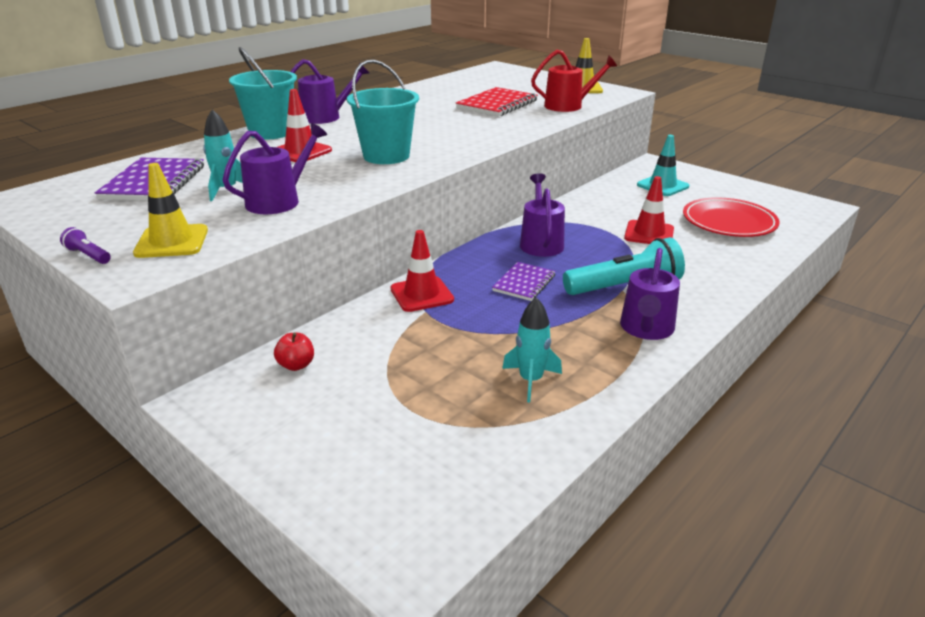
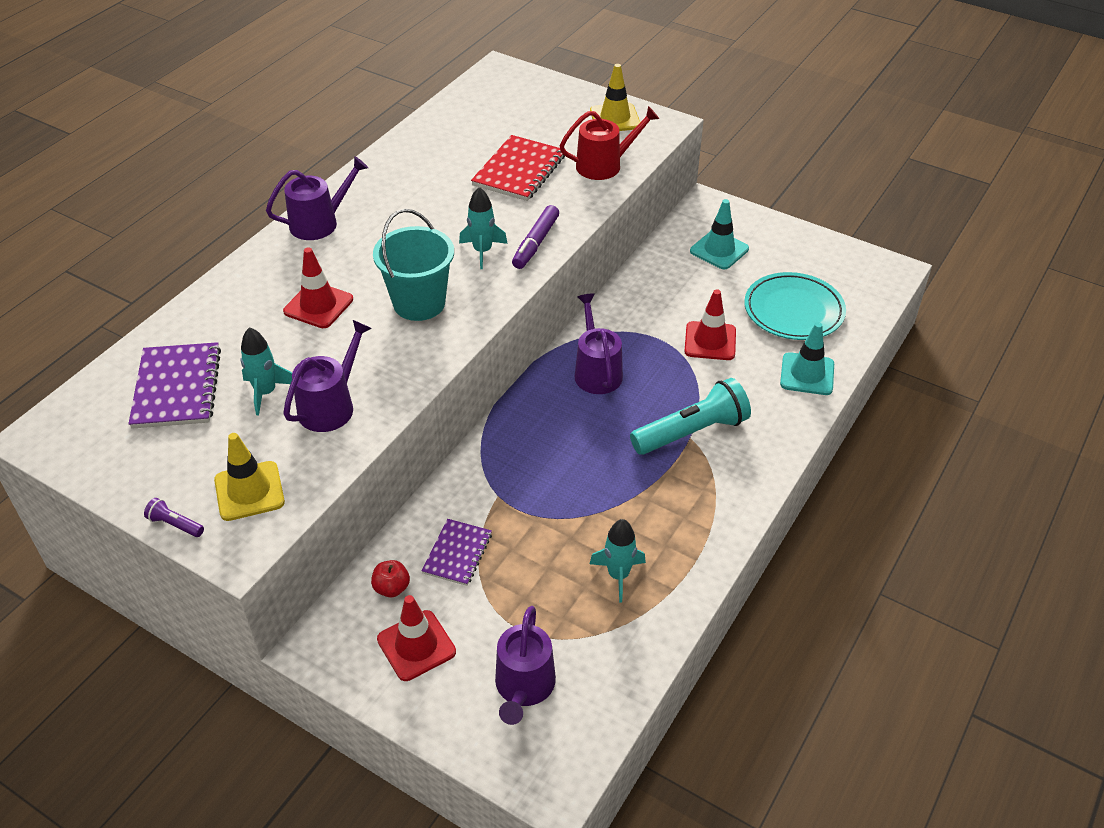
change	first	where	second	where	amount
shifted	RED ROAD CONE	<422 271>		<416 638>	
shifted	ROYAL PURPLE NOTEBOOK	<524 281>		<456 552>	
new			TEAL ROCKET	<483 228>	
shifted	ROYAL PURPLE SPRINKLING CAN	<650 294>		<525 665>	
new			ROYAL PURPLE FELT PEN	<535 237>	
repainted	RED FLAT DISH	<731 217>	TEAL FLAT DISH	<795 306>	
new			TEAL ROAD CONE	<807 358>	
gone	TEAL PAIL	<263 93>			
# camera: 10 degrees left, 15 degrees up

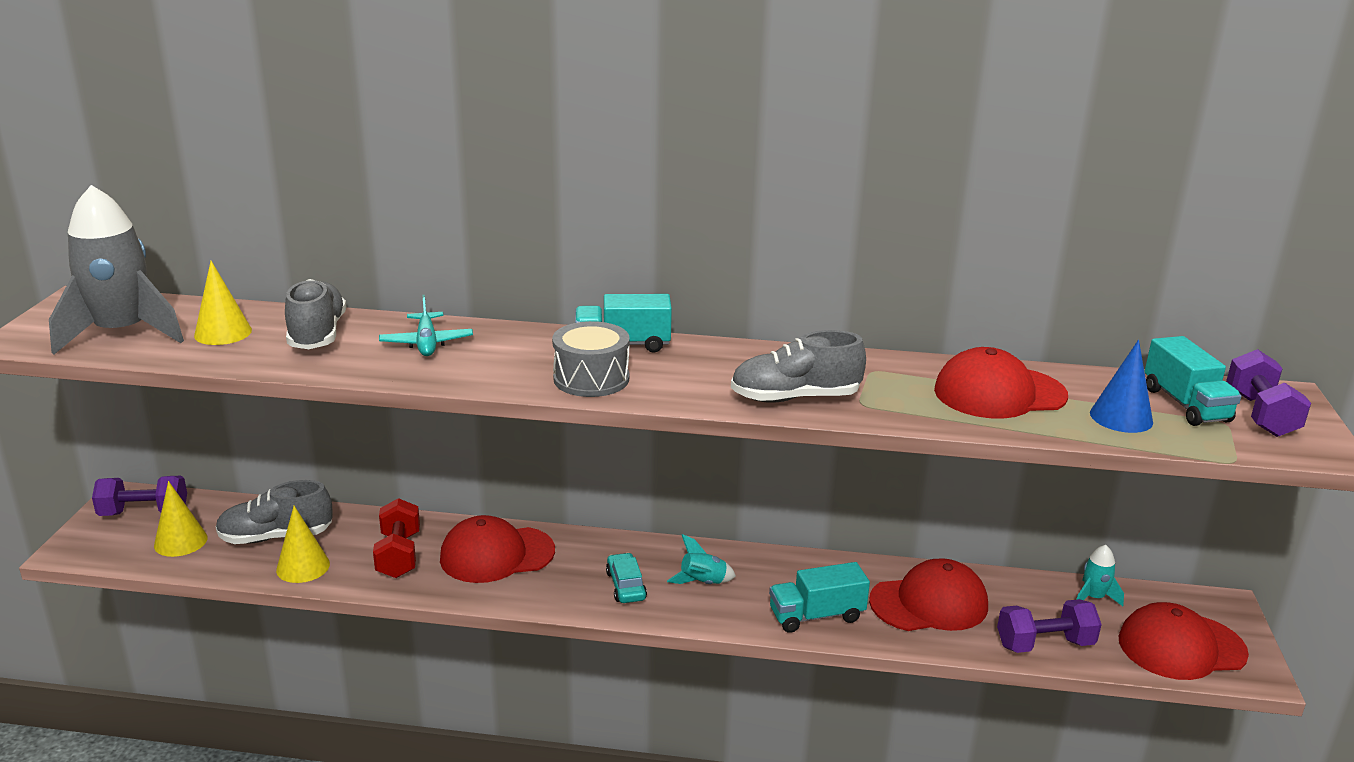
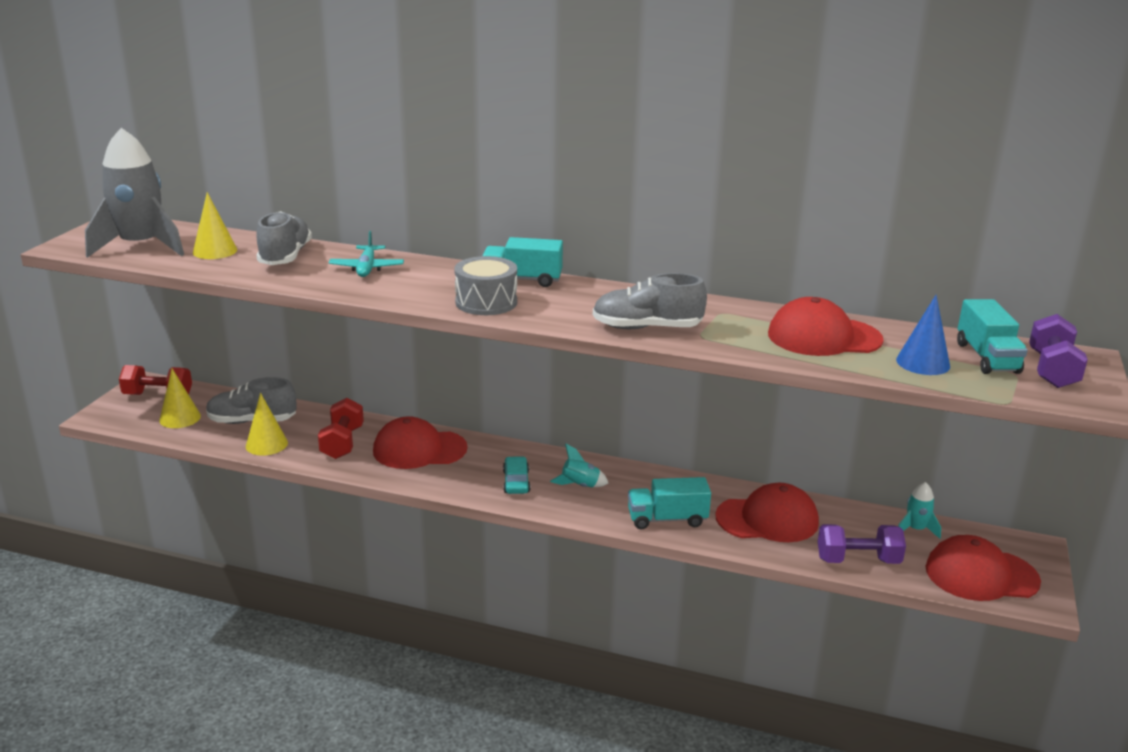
change	first	where	second	where	amount
repainted	ROYAL PURPLE HAND WEIGHT	<139 496>	RED HAND WEIGHT	<155 380>	
# camera: 10 degrees right, 0 degrees up

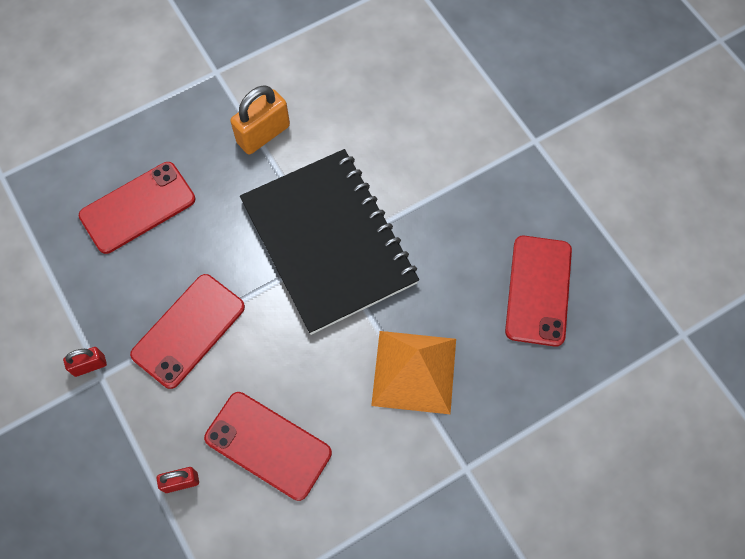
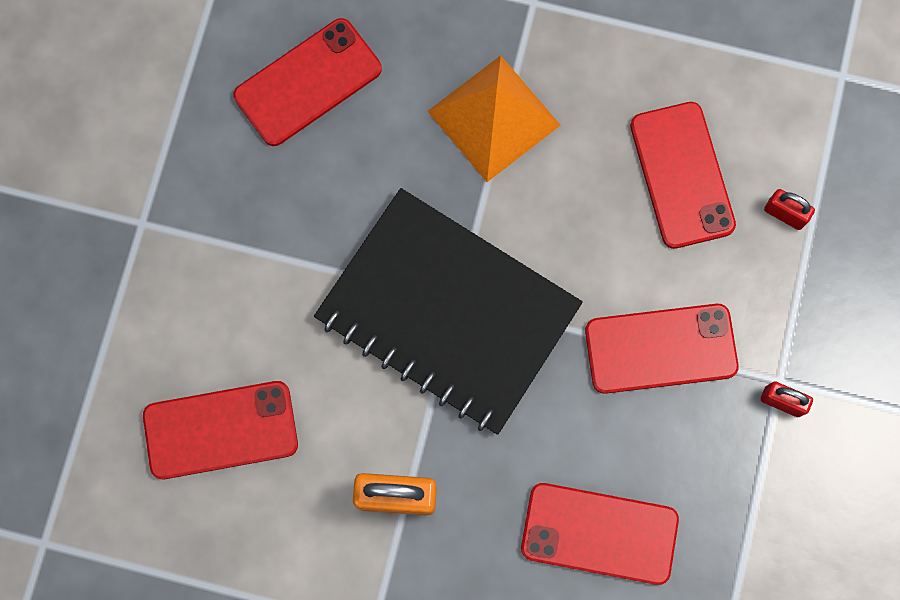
change	first	where	second	where	amount
new			RED MOBILE PHONE	<220 430>	
rotated	BLACK NOTEBOOK	<329 242>		<448 311>	75 degrees counterclockwise
# camera: 135 degrees left, 10 degrees up

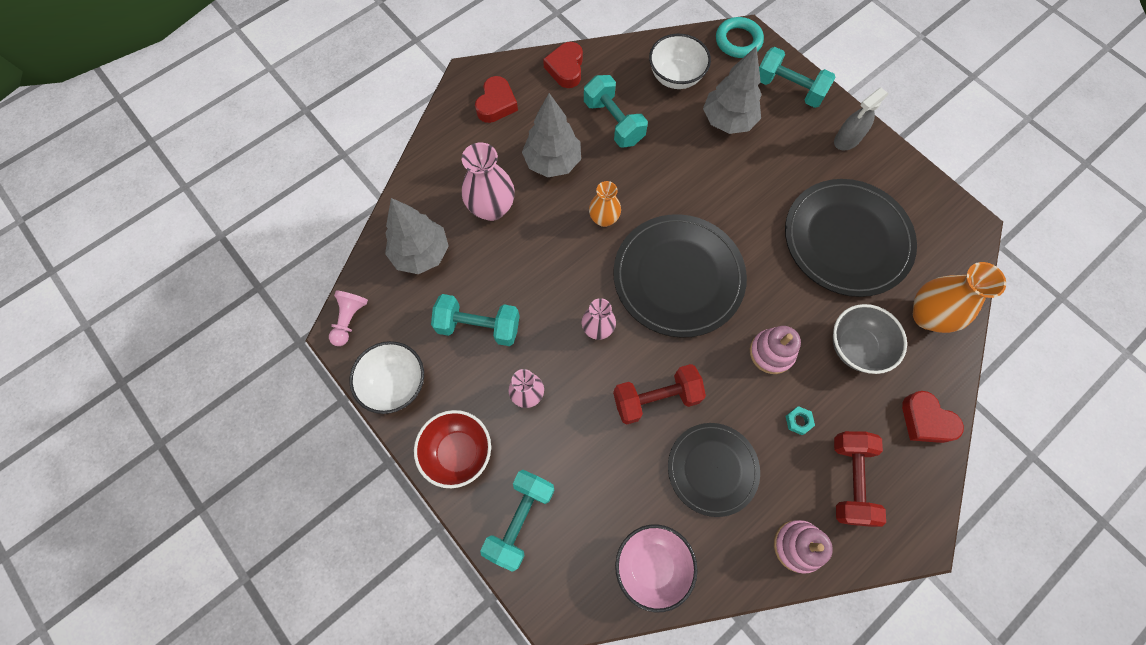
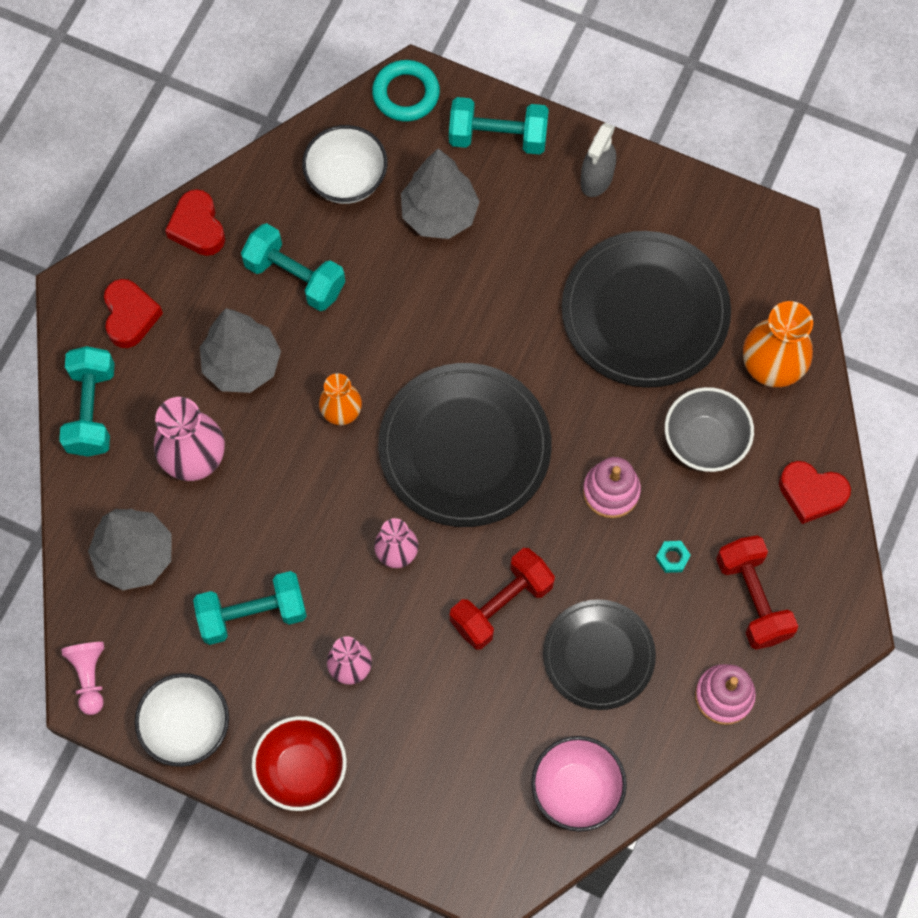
change	first	where	second	where	amount
shifted	TEAL HAND WEIGHT	<517 521>		<87 401>	
# camera: 25 degrees left, 0 degrees up

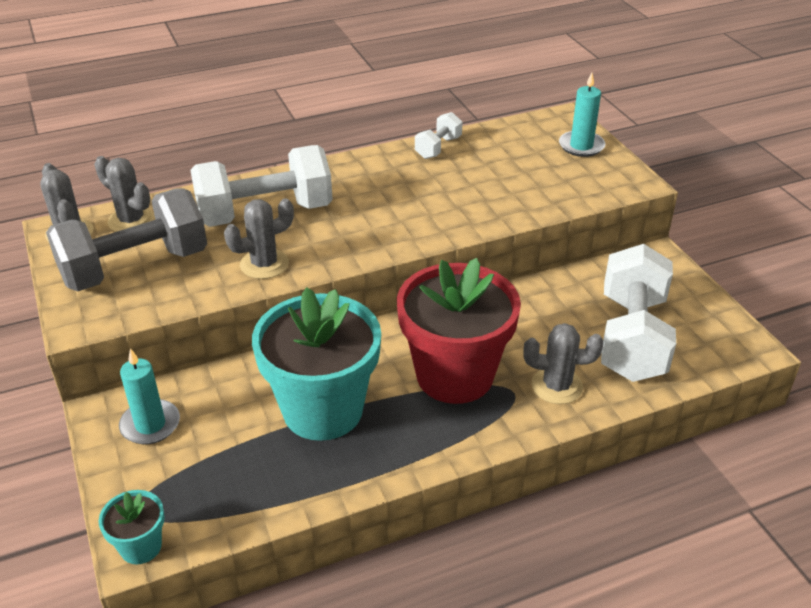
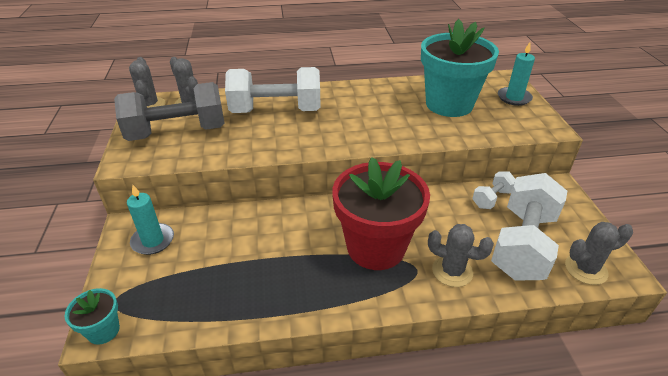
change	first	where	second	where	amount
shifted	TEAL POTTED PLANT	<316 364>		<460 68>	
shifted	PURE WHITE HAND WEIGHT	<439 135>		<494 190>	
shifted	GREY PRICKLY PLANT	<259 238>		<599 253>	
# camera: 15 degrees right, 0 degrees up

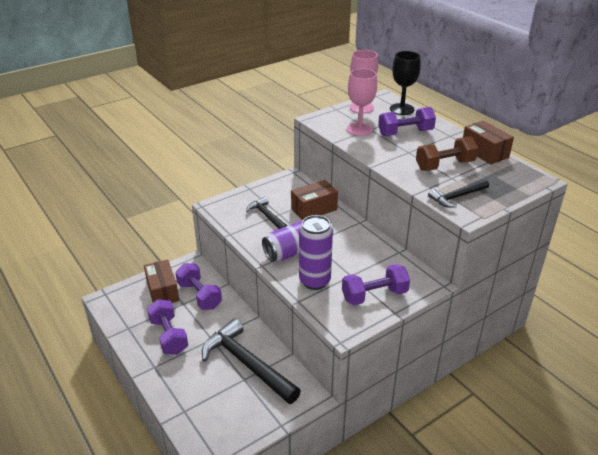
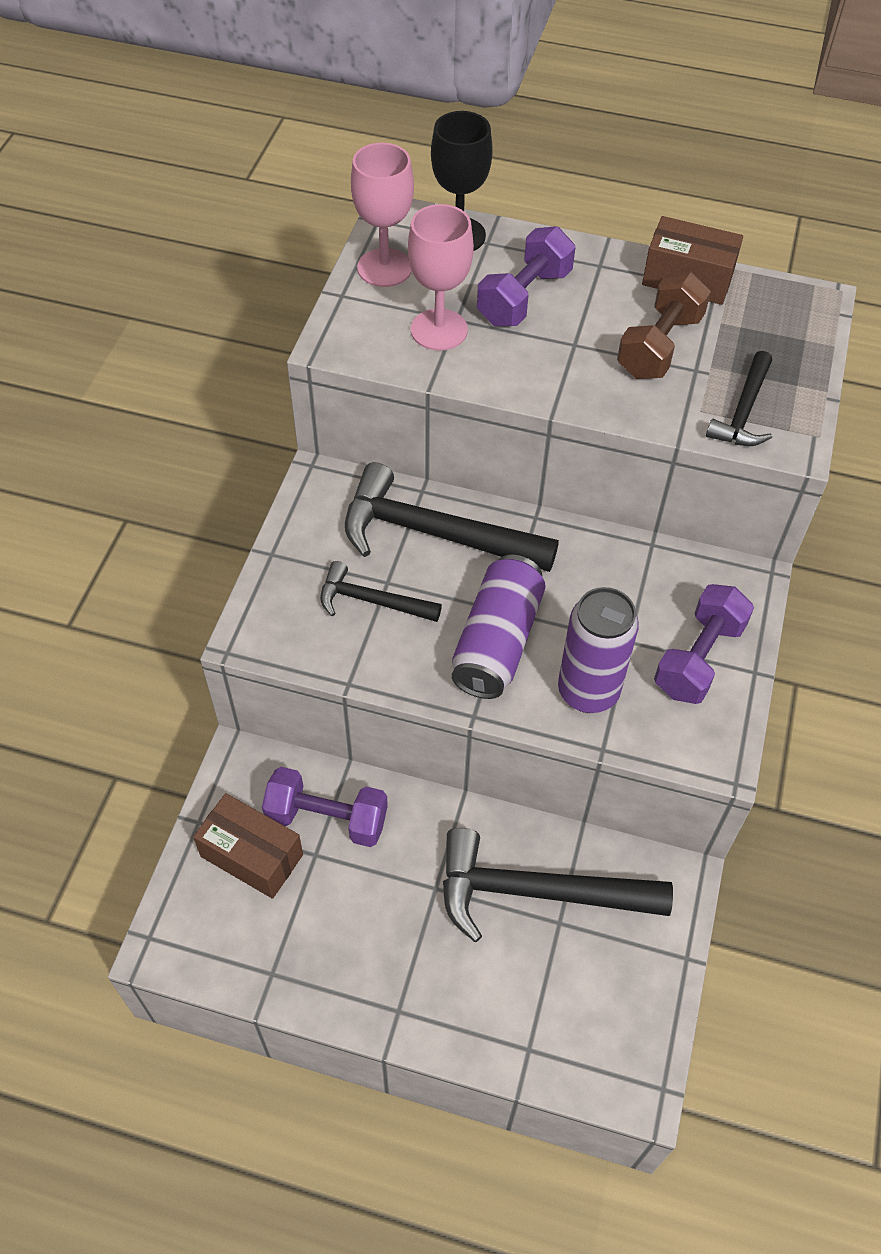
change	first	where	second	where	amount
swapped	DARK BROWN PARCEL	<314 200>	BLACK CARPENTER'S HAMMER	<452 517>	
gone	ROYAL PURPLE HAND WEIGHT	<167 327>			
# camera: 40 degrees left, 20 degrees up

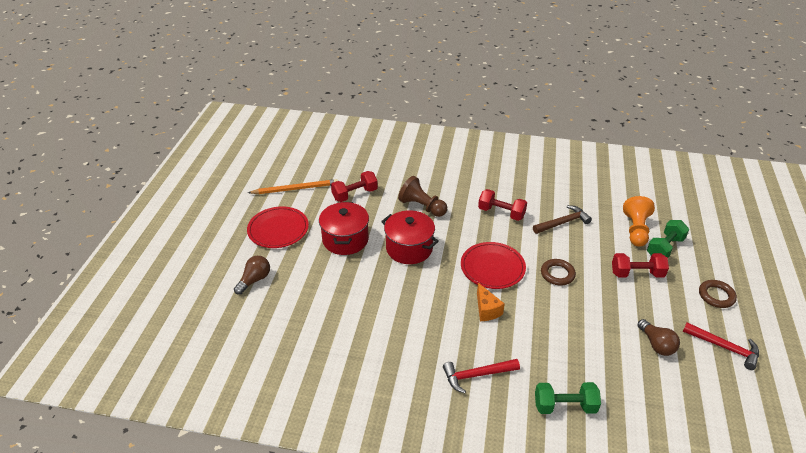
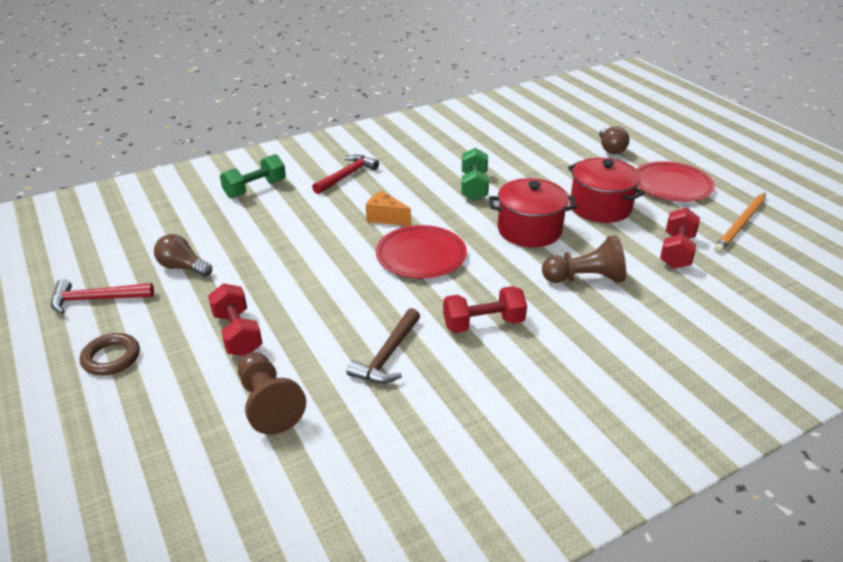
change	first	where	second	where	amount
rotated	RED HAND WEIGHT	<640 265>		<235 319>	75 degrees counterclockwise
repainted	ORANGE-COLOURED PAWN	<639 221>	DARK BROWN PAWN	<272 393>	
shifted	LEAF-GREEN HAND WEIGHT	<668 239>		<475 174>	
gone	DARK BROWN HOOP	<558 272>			
# camera: 140 degrees right, 5 degrees down

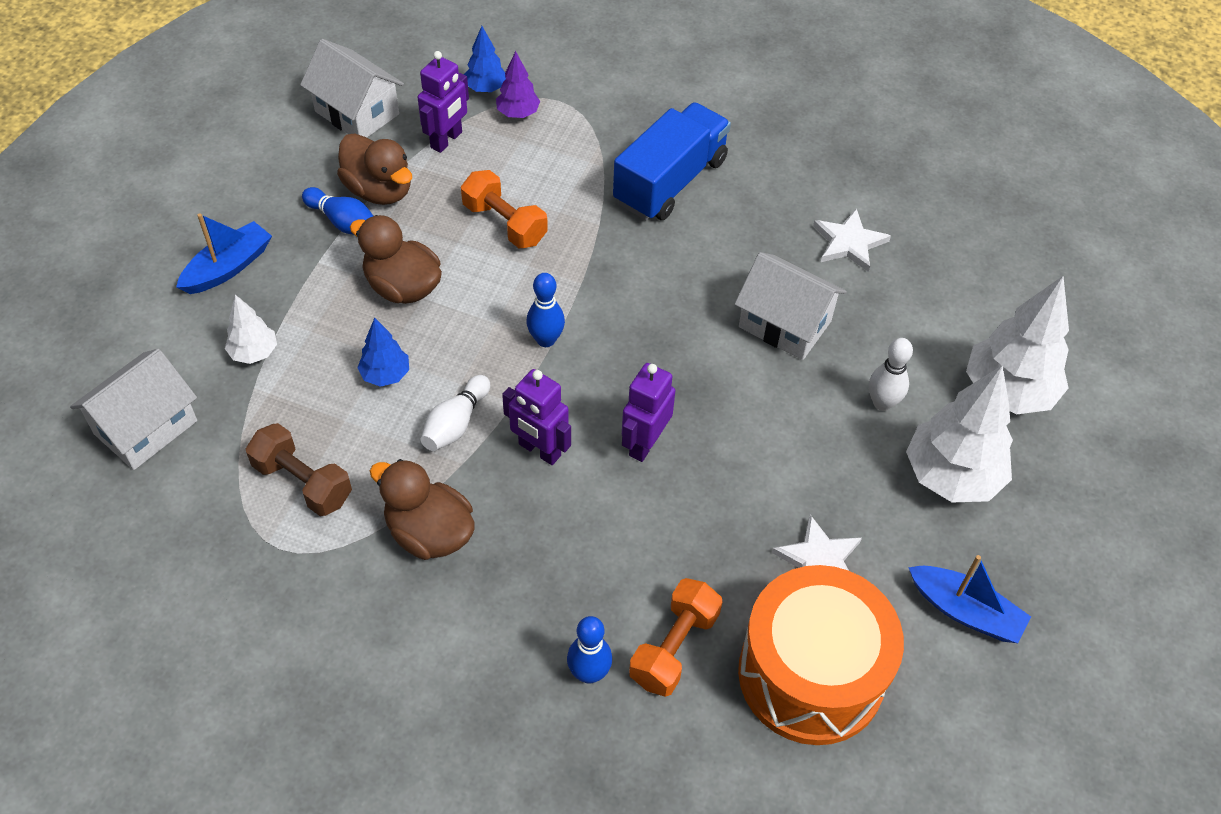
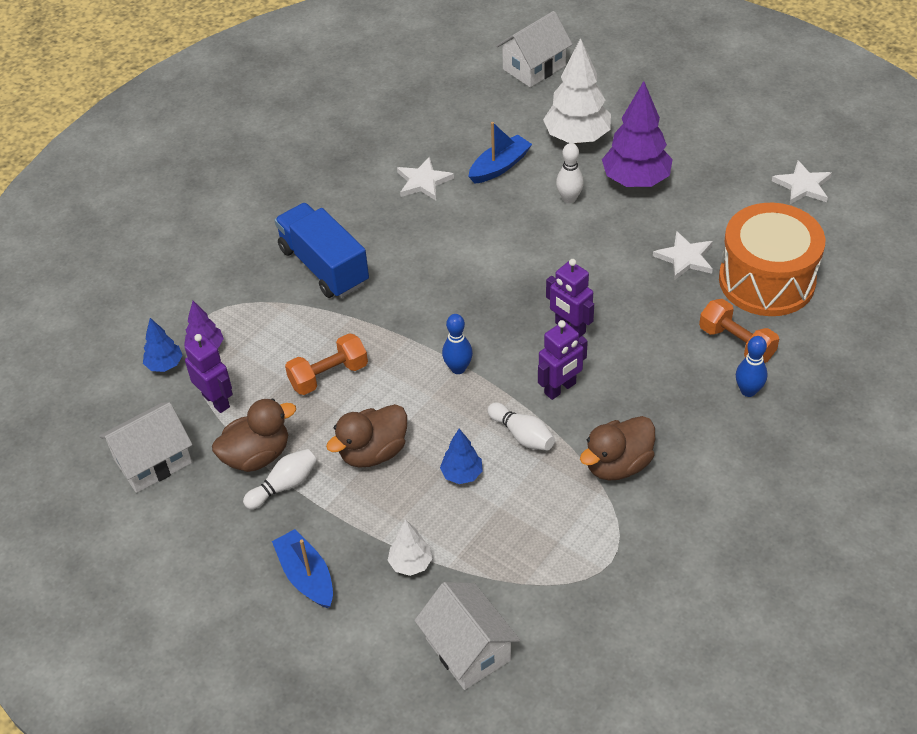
change	first	where	second	where	amount
repainted	BLUE BOWLING PIN	<337 210>	PURE WHITE BOWLING PIN	<280 479>	
shifted	BLUE BOAT	<969 599>		<500 153>	
shifted	PURE WHITE COTTAGE	<791 306>		<534 49>	
repainted	PURE WHITE TOY TREE	<959 433>	ROYAL PURPLE TOY TREE	<637 134>	
new			PURE WHITE FIVE-POINTED STAR	<802 182>	
gone	DARK BROWN HAND WEIGHT	<299 469>			
# camera: 70 degrees left, 5 degrees down

